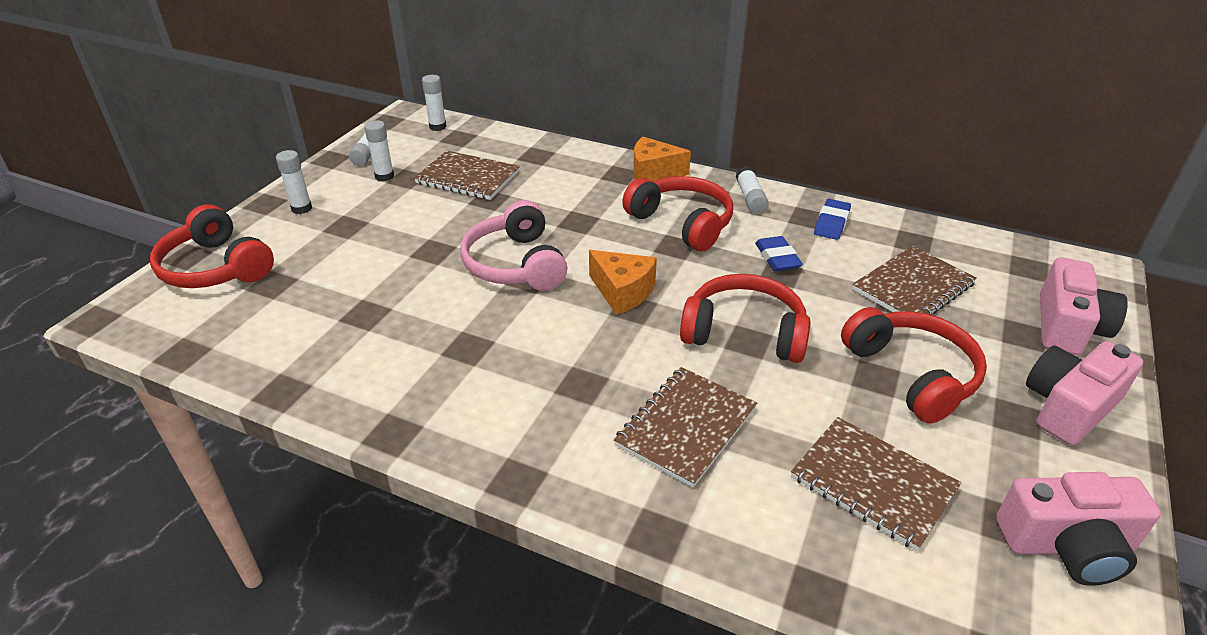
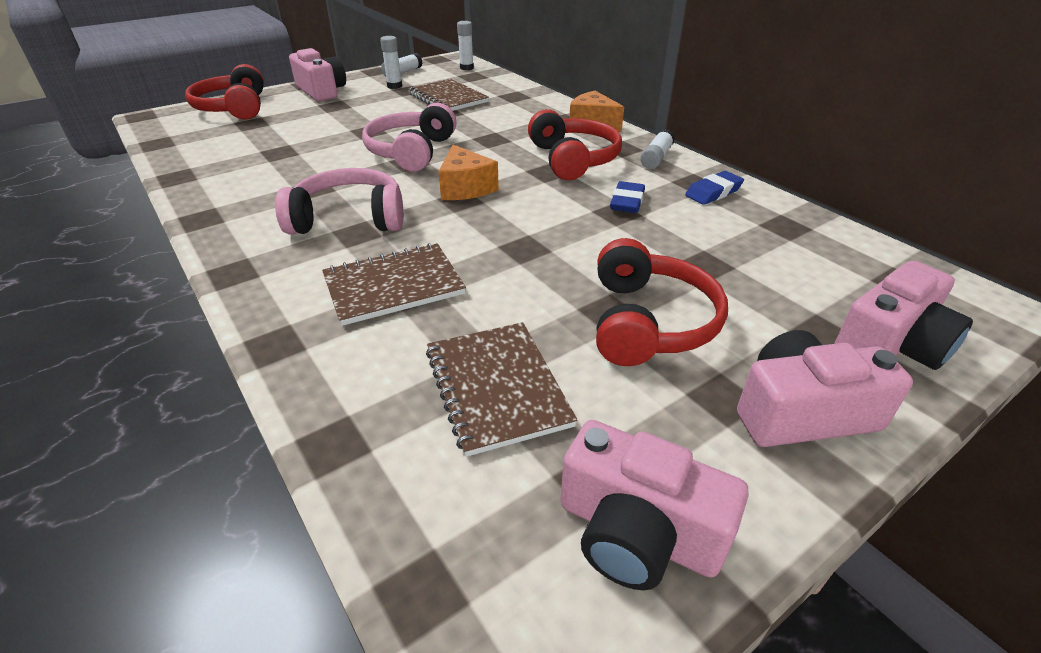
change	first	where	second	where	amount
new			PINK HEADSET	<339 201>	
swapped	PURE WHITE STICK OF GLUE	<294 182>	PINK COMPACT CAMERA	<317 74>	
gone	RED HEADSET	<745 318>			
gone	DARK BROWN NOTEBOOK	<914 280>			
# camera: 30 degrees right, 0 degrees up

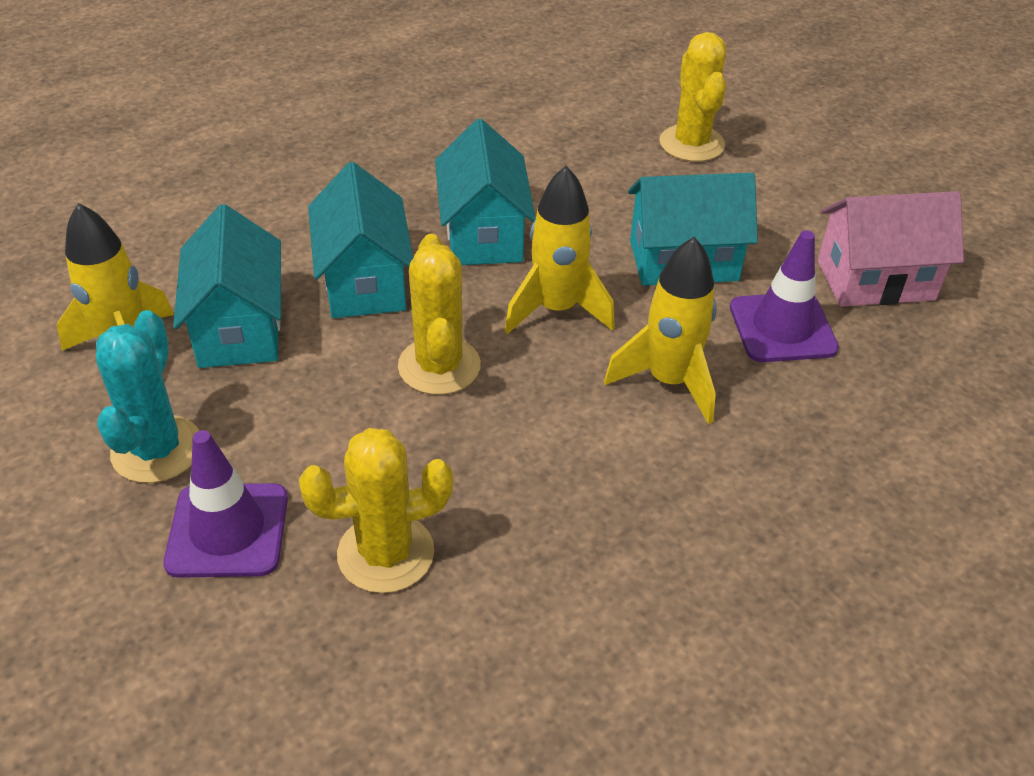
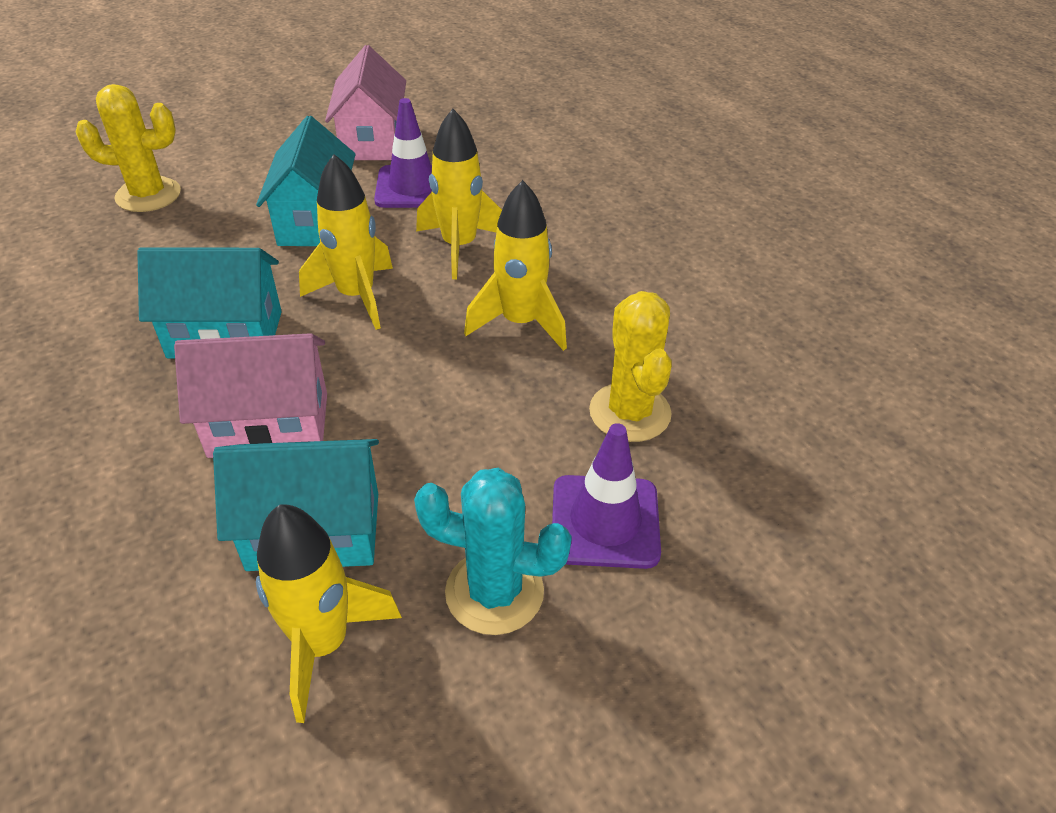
change	first	where	second	where	amount
repainted	TEAL COTTAGE	<360 240>	PINK COTTAGE	<250 395>	
new			GOLDEN ROCKET	<515 265>	
gone	GOLDEN PRICKLY PLANT	<439 314>			
# camera: 85 degrees left, 0 degrees up

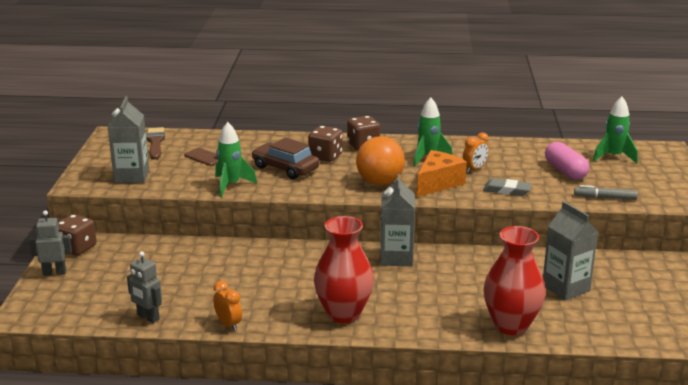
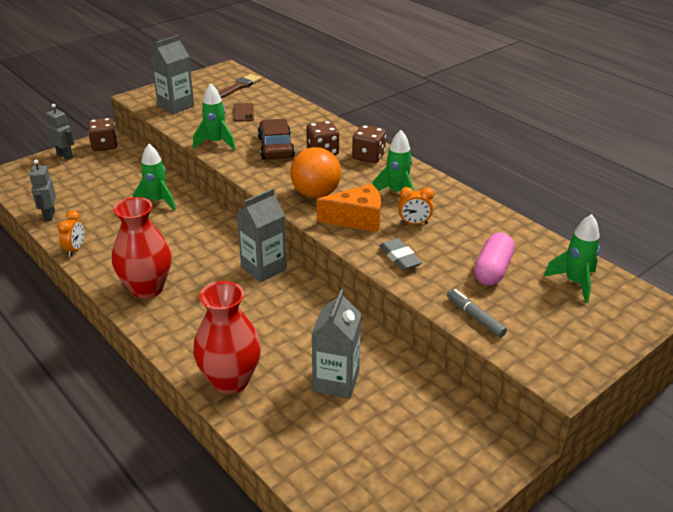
change	first	where	second	where	amount
new			LEAF-GREEN ROCKET	<154 177>	
# camera: 45 degrees right, 10 degrees up

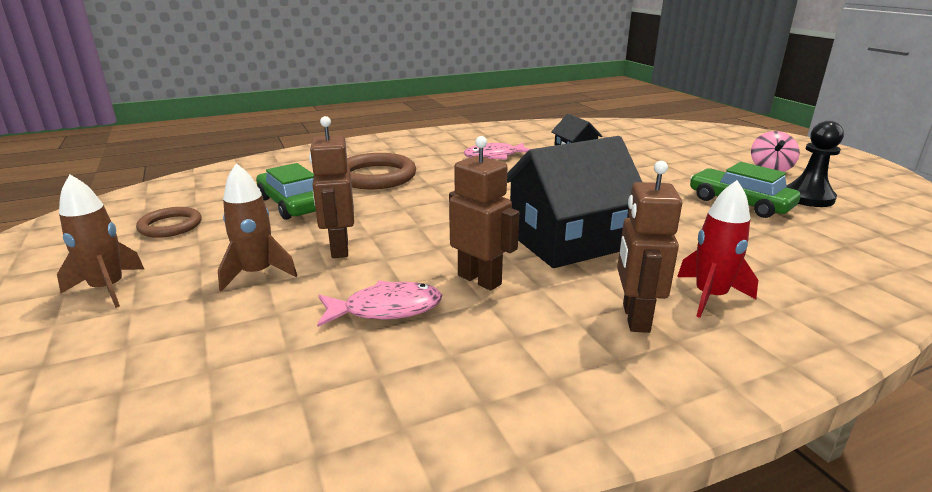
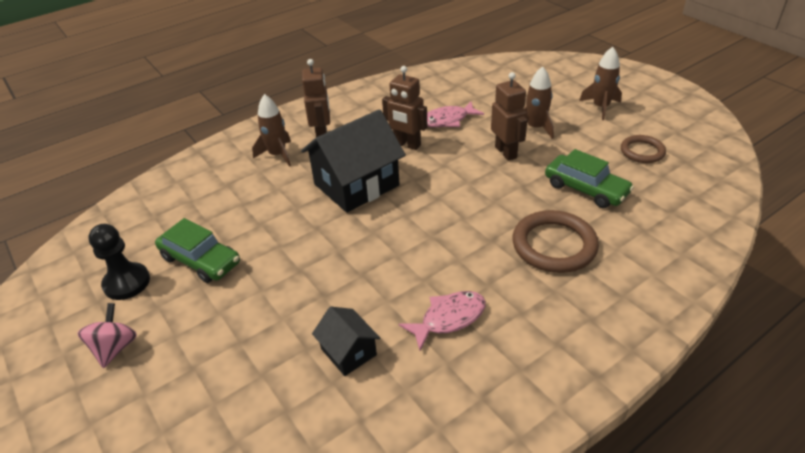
change	first	where	second	where	amount
repainted	RED ROCKET	<717 249>	DARK BROWN ROCKET	<271 130>	
# camera: 170 degrees right, 15 degrees up

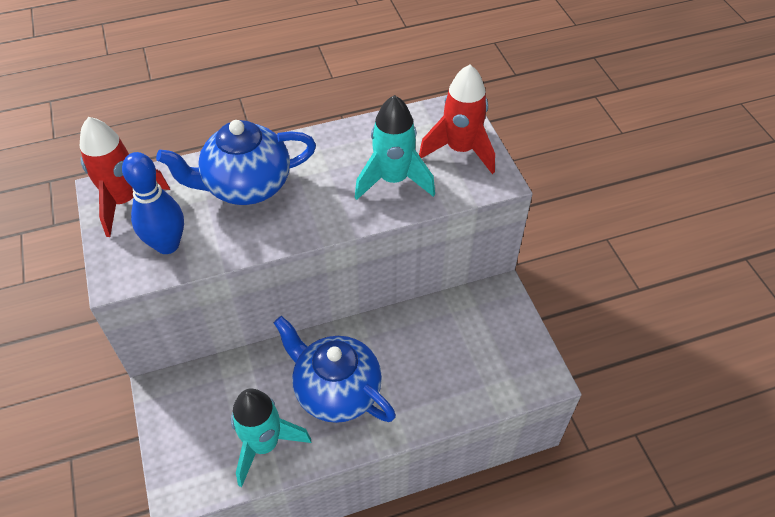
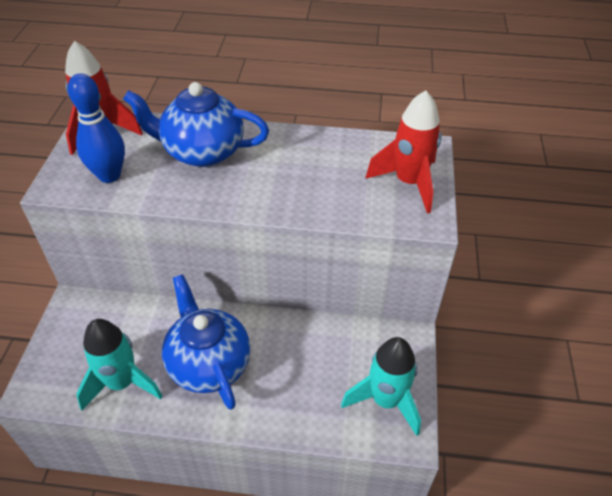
change	first	where	second	where	amount
shifted	TEAL ROCKET	<395 147>		<381 386>	
# camera: 25 degrees right, 5 degrees down

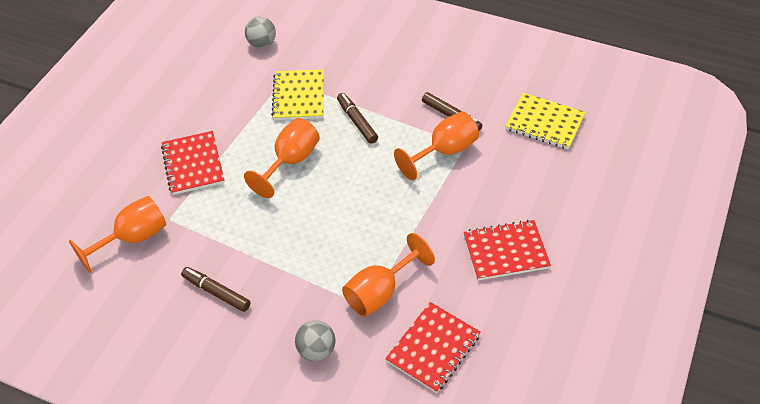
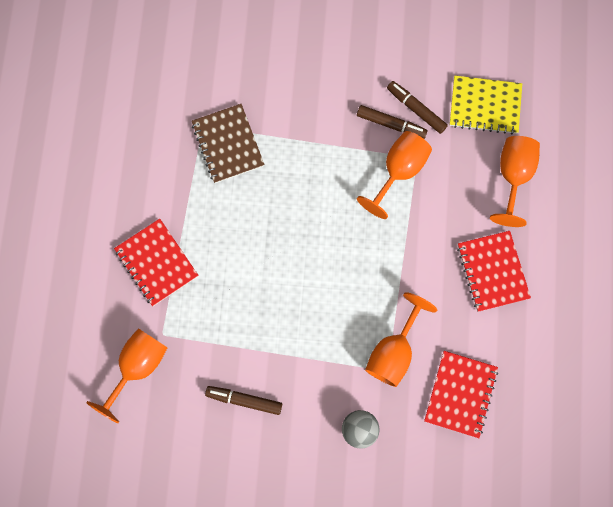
change	first	where	second	where	amount
repainted	GOLDEN NOTEBOOK	<297 94>	DARK BROWN NOTEBOOK	<228 143>	
shifted	DARK BROWN FELT PEN	<357 118>		<417 107>	
rotated	RED NOTEBOOK	<507 250>		<494 271>	75 degrees counterclockwise
shifted	ORANGE-COLOURED GOBLET	<282 158>		<515 181>	
gone	GREY BALL	<260 32>			
# camera: 20 degrees left, 25 degrees up

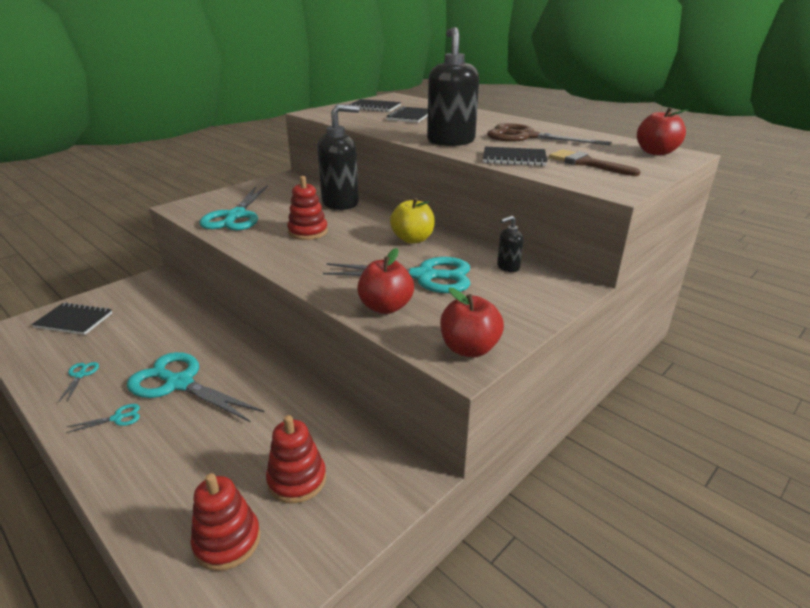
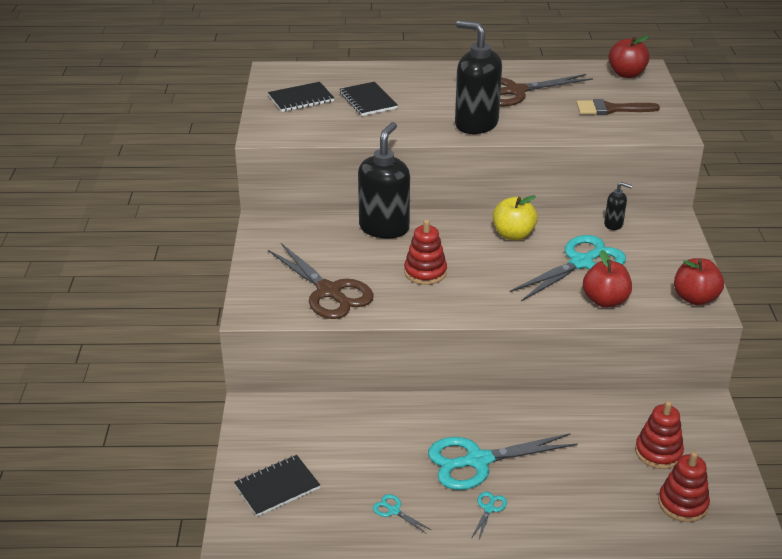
change	first	where	second	where	amount
repainted	TEAL PAIR OF SCISSORS	<233 207>	DARK BROWN PAIR OF SCISSORS	<321 281>	
rotated	BLACK SOAP DISPENSER	<510 244>		<618 206>	90 degrees counterclockwise
gone	BLACK NOTEBOOK	<515 156>			
# camera: 45 degrees left, 5 degrees up

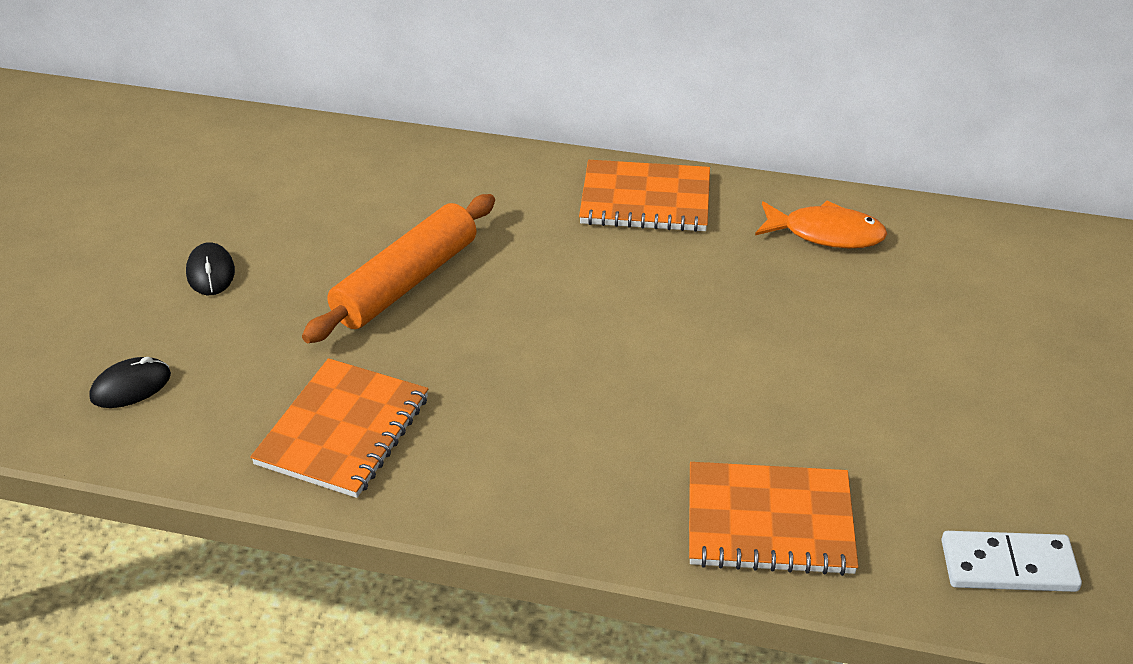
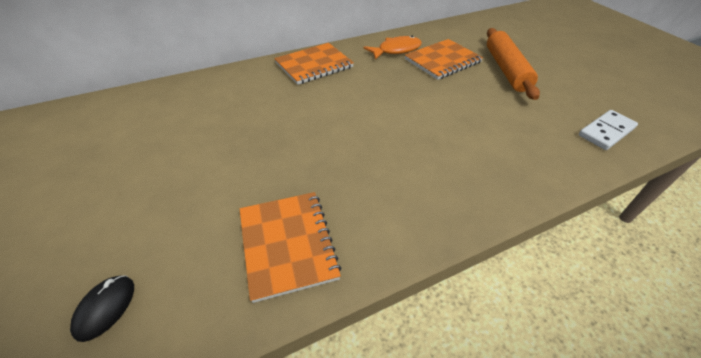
change	first	where	second	where	amount
shifted	ORANGE-COLOURED NOTEBOOK	<773 519>		<444 59>	
shifted	ORANGE-COLOURED ROLLING PIN	<398 268>		<513 64>	
gone	BLACK PC MOUSE	<210 268>			
# camera: 40 degrees left, 5 degrees up

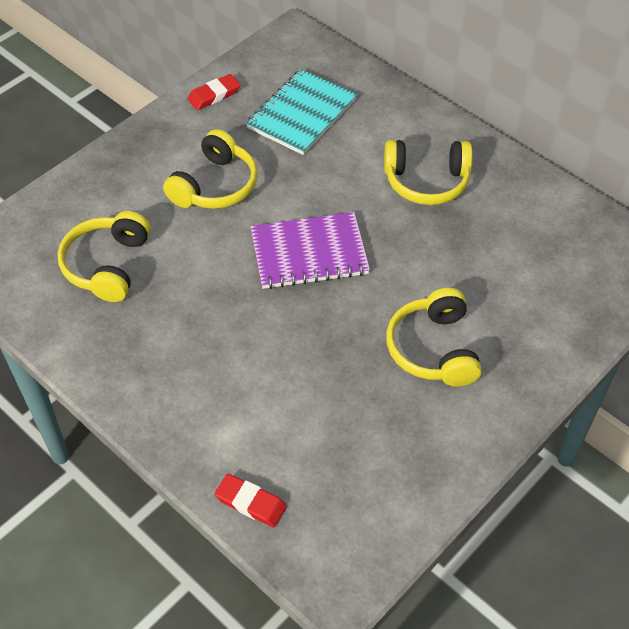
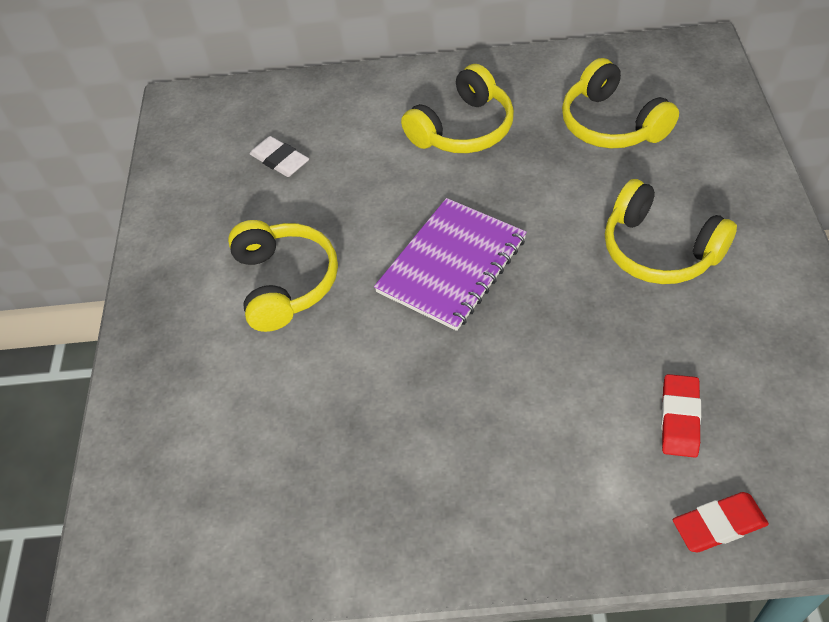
change	first	where	second	where	amount
swapped	TEAL NOTEBOOK	<301 112>	PURE WHITE PENCIL ERASER	<279 156>	
shifted	GOLDEN HEADSET	<103 256>		<620 103>	
shifted	RED PENCIL ERASER	<214 92>		<681 416>	
# camera: 40 degrees left, 0 degrees up

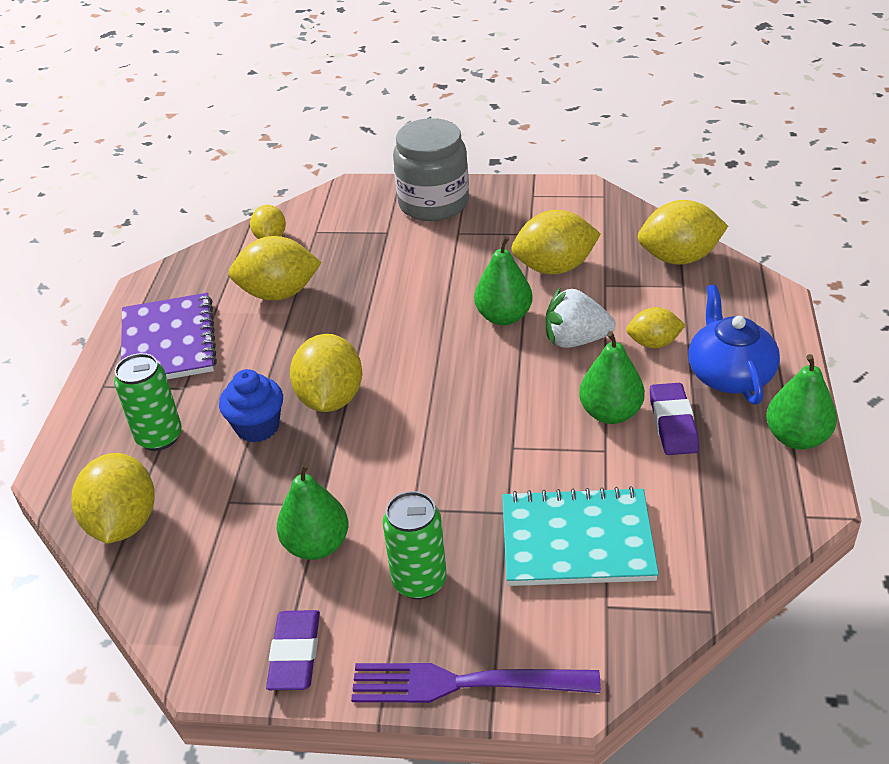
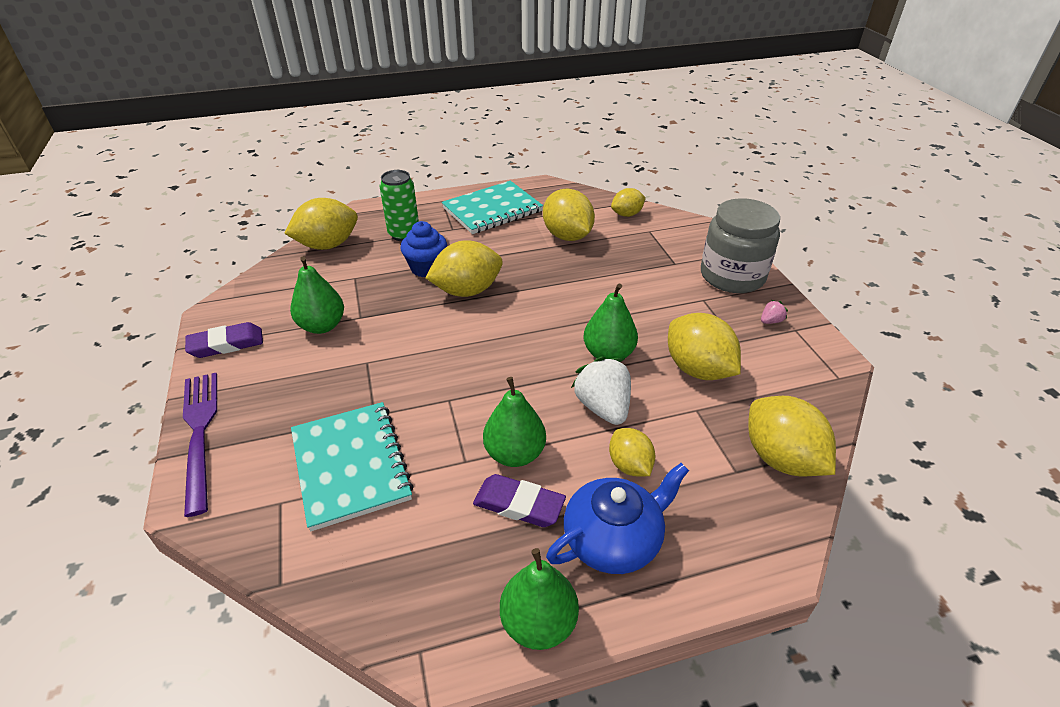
change	first	where	second	where	amount
repainted	ROYAL PURPLE NOTEBOOK	<169 336>	TEAL NOTEBOOK	<492 207>	
rotated	ROYAL PURPLE PENCIL ERASER	<674 419>		<519 500>	45 degrees clockwise
new			PINK TOY STRAWBERRY	<774 312>	
gone	LEAF-GREEN CAN	<415 545>			
# camera: 65 degrees right, 0 degrees up

